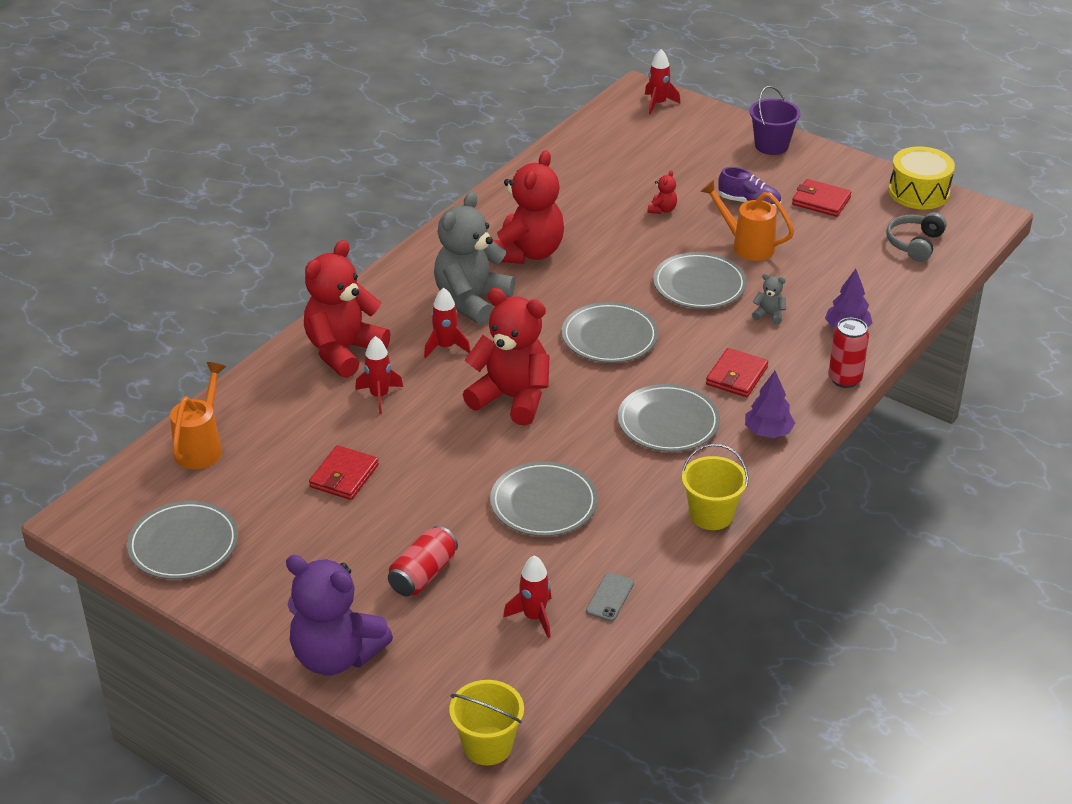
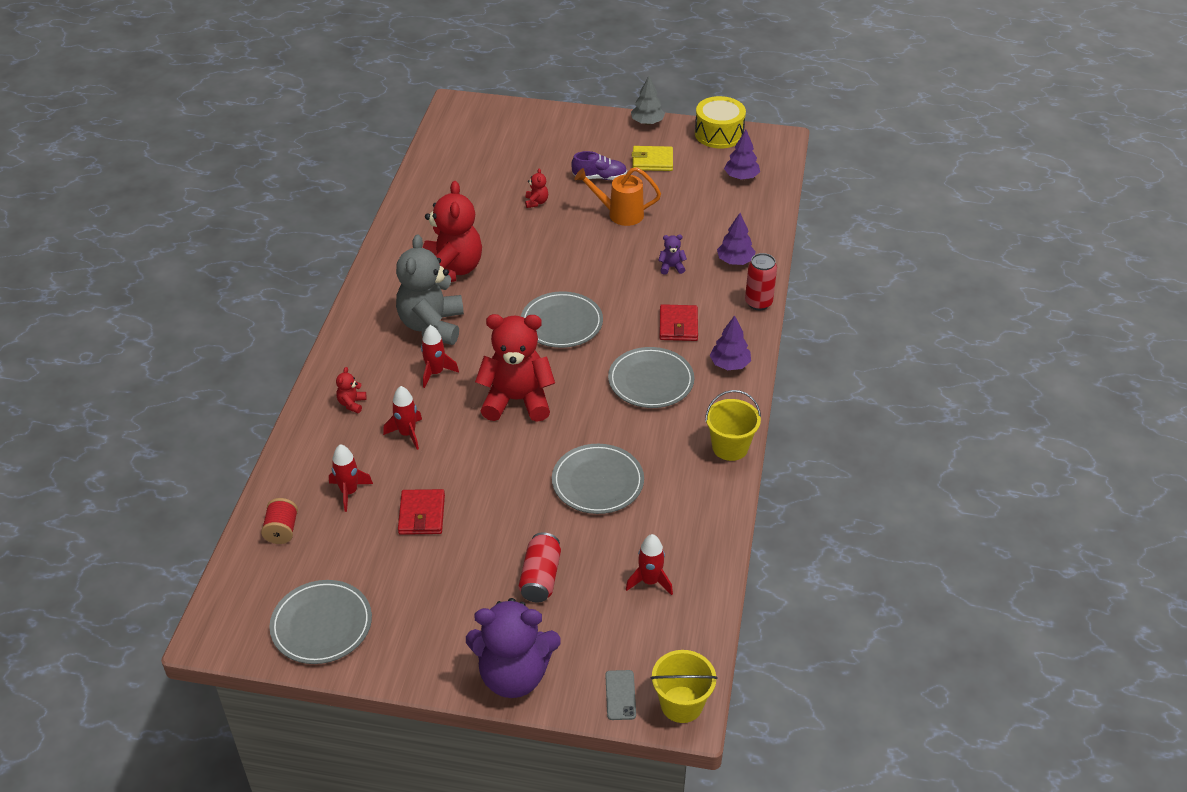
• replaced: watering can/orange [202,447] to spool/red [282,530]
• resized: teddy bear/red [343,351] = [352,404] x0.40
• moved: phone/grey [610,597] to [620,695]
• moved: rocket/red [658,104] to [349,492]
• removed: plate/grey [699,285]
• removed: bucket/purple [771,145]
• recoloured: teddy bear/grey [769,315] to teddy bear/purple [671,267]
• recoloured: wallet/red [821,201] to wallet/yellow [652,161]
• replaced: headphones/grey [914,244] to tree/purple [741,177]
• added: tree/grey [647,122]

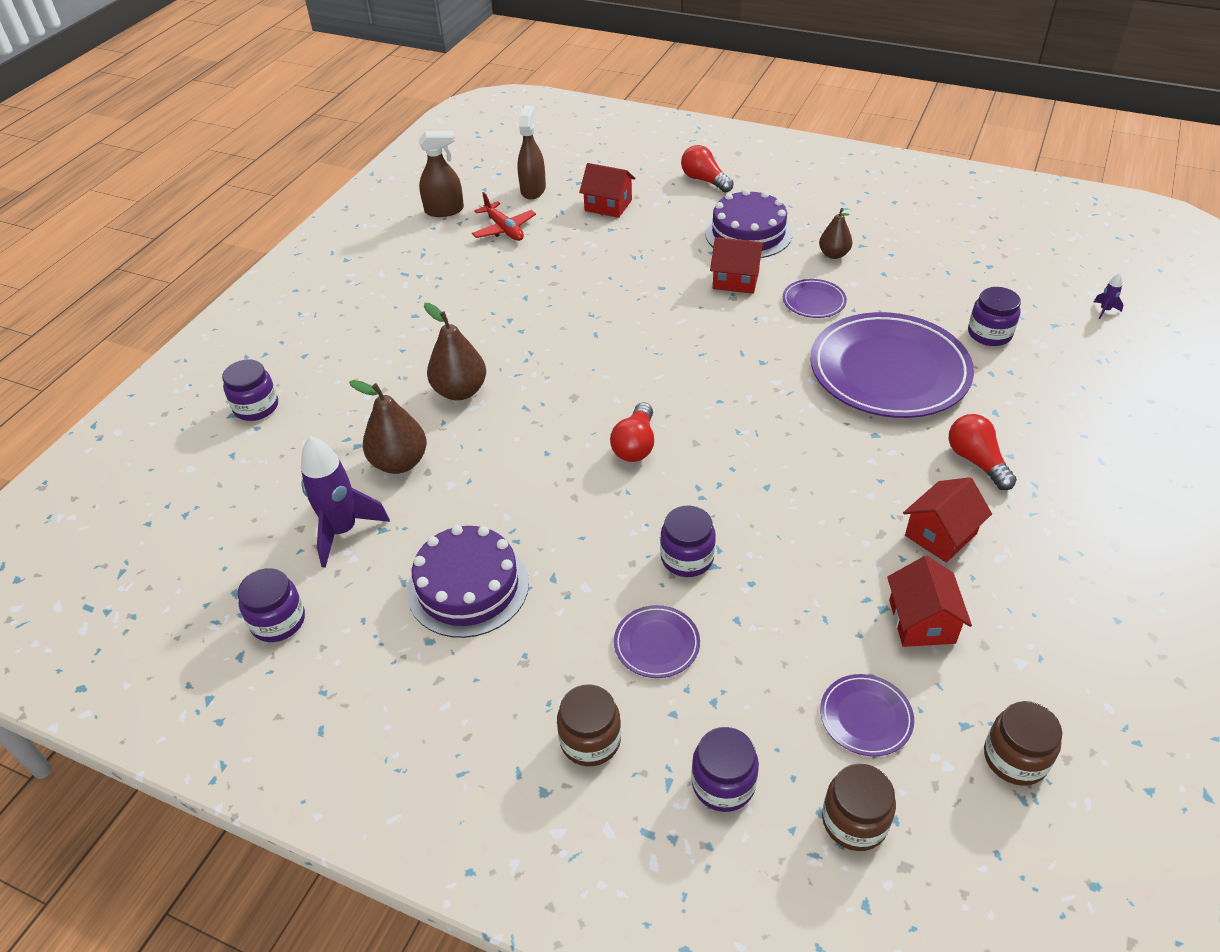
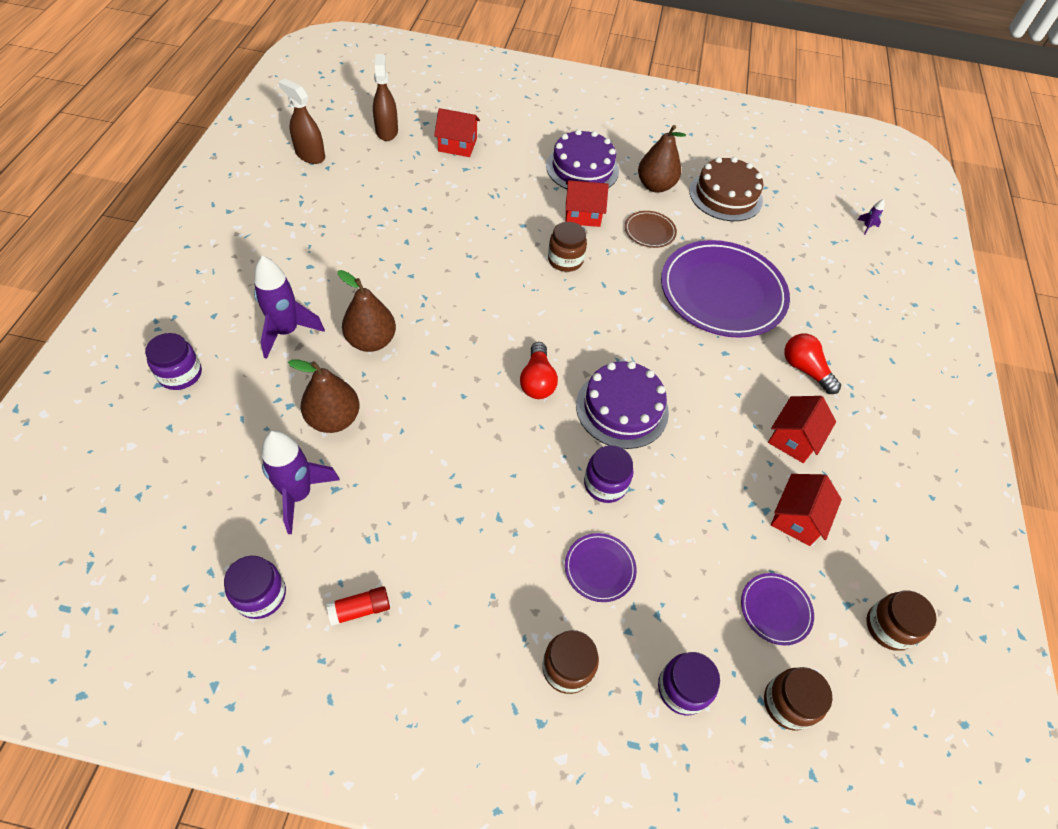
• moved: cake/purple [468,587] to [622,408]
• turned: spray bottle/brown [444,210] = [310,155] 120 degrees counterclockwise
• removed: plane/red [504,229]
• removed: light bulb/red [704,180]
• recoloured: plate/purple [814,301] to plate/brown [649,231]
• resized: pear/brown [833,254] = [655,186] x1.58
• turned: house/red [921,621] = [797,518] 45 degrees clockwise
• removed: jar/purple [989,334]
• added: rocket/purple [287,332]
• added: glue stick/red [360,609]
• added: jar/brown [565,260]
• added: cake/brown [725,195]

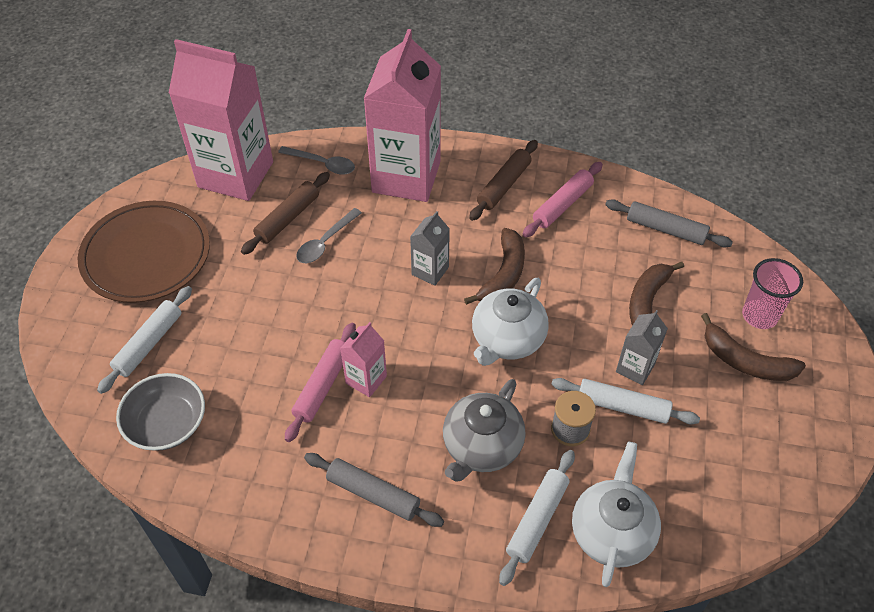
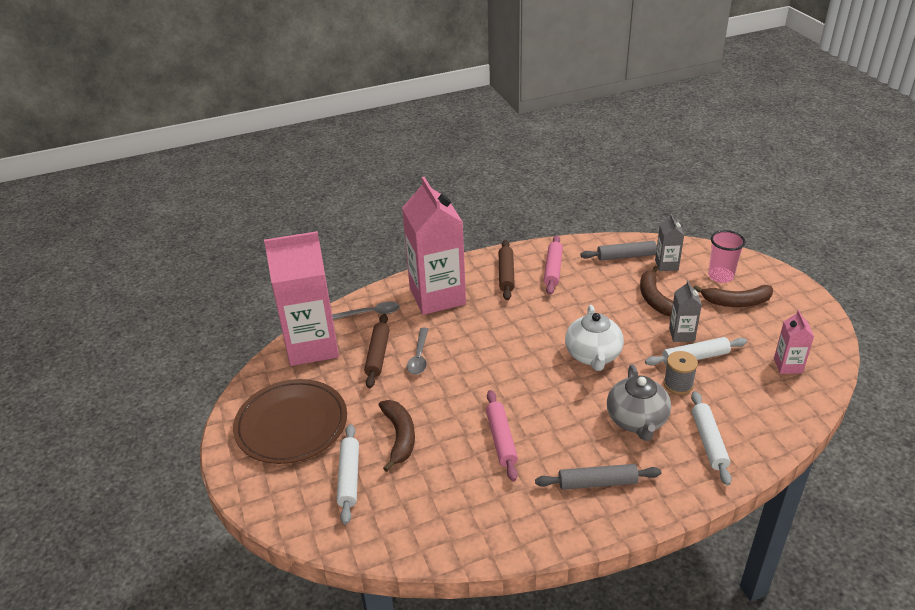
• removed: bowl/grey [167,423]
• moved: carton/pink [366,380] to [788,366]
• moved: carton/grey [430,271] to [666,265]
• moved: banana/brown [503,274] to [399,437]
• removed: teapot/white [611,532]

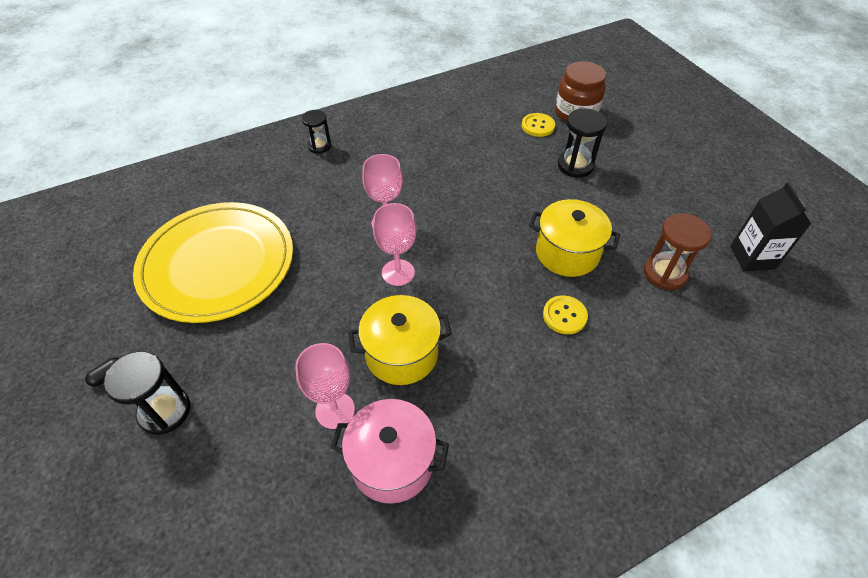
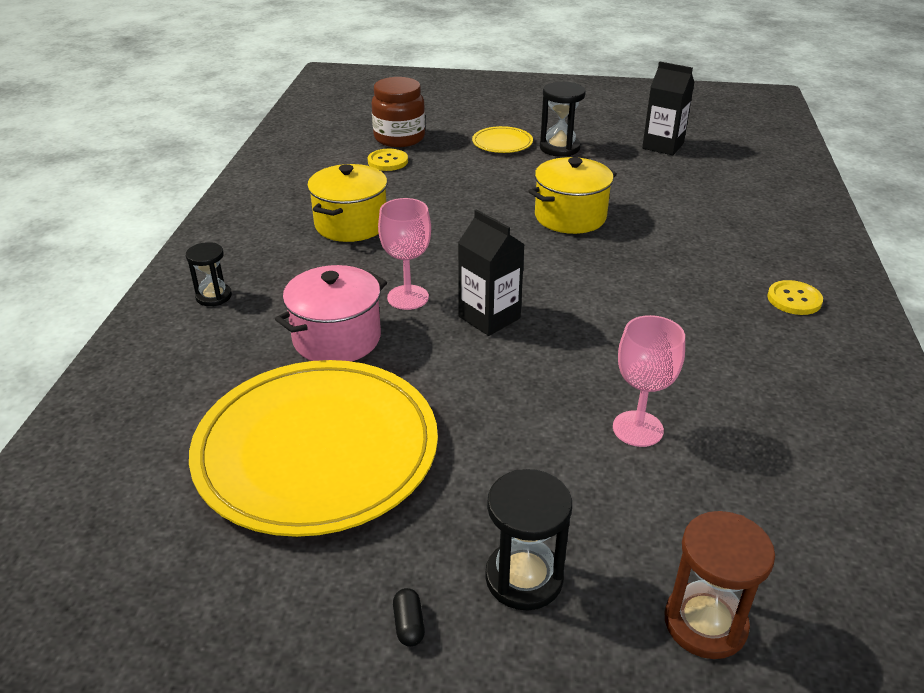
• moved: pot/pink [392,462] to [337,338]
• moved: pot/yellow [401,354] to [351,224]
• replaced: goblet/pink [398,272] to carton/black [489,317]
• moved: button/yellow [564,316] to [794,299]
• moved: hourglass/black [575,165] to [559,148]
• moved: hourglass/brown [664,273] to [705,623]
• added: plate/yellow [502,143]

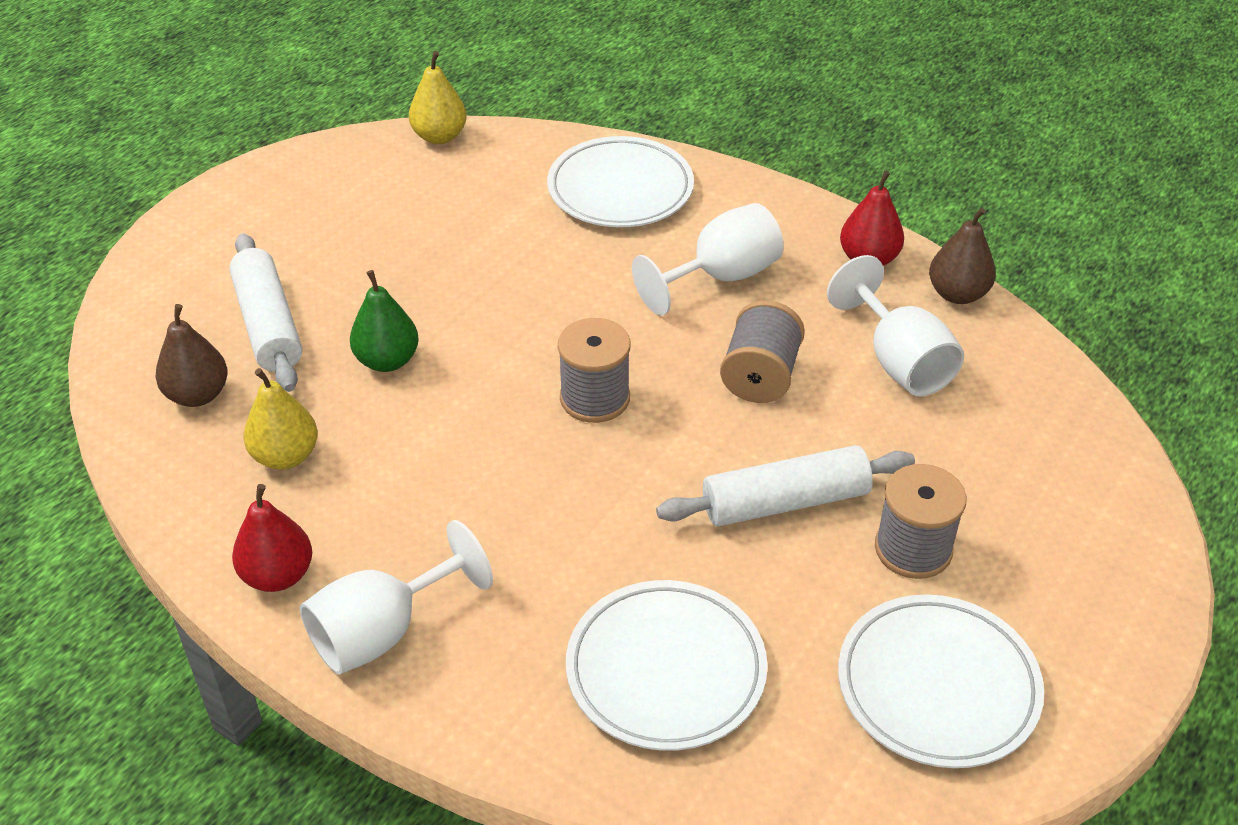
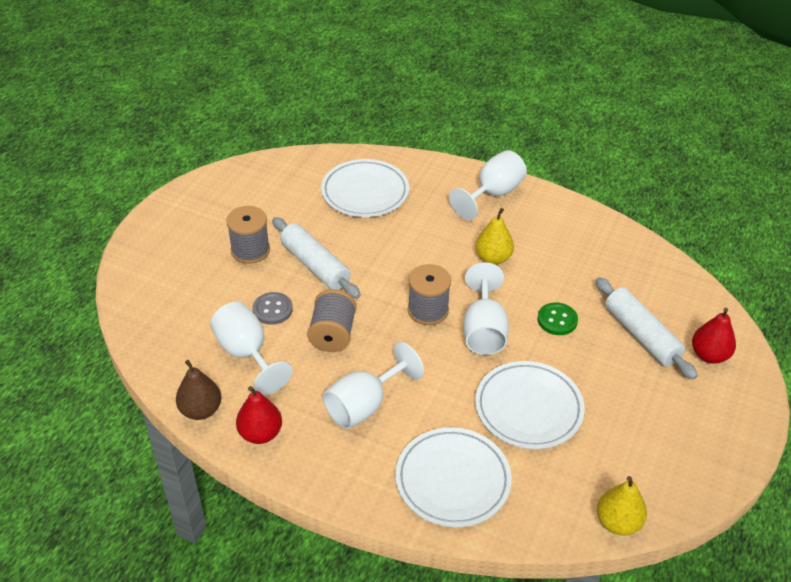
• removed: pear/brown [198,395]
• moved: pear/red [278,575] to [709,355]
• moved: pear/yellow [285,456] to [493,258]
• replaced: pear/green [387,360] to button/green [557,320]
• turned: rolling pin/white [785,502] = [315,265] 75 degrees clockwise
• moved: plate/white [937,686] to [528,408]
• added: button/grey [272,309]
• added: goblet/white [483,330]

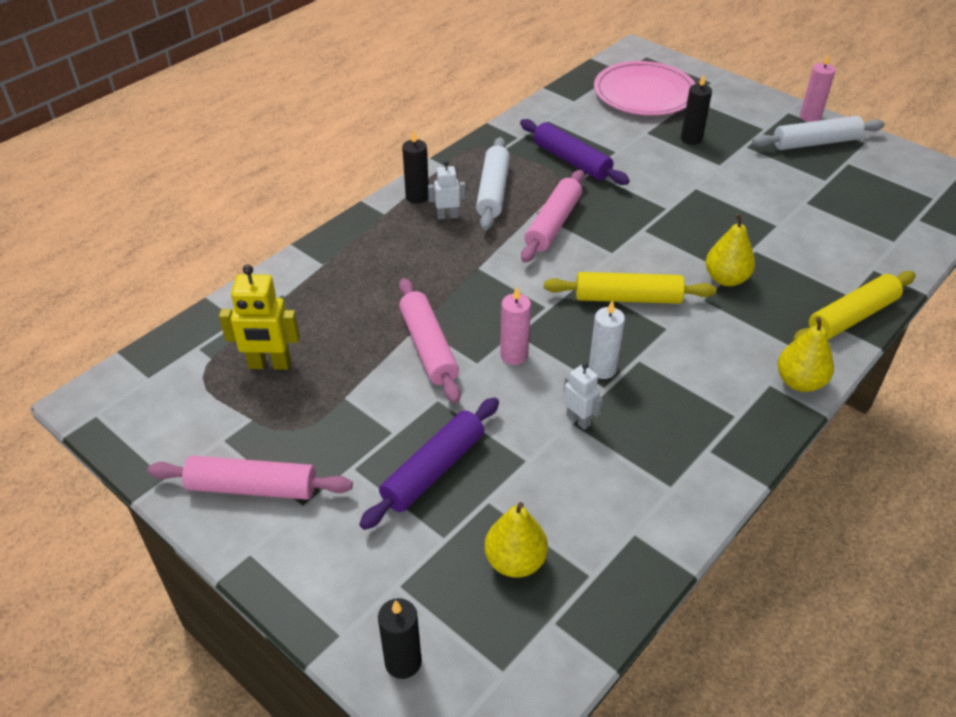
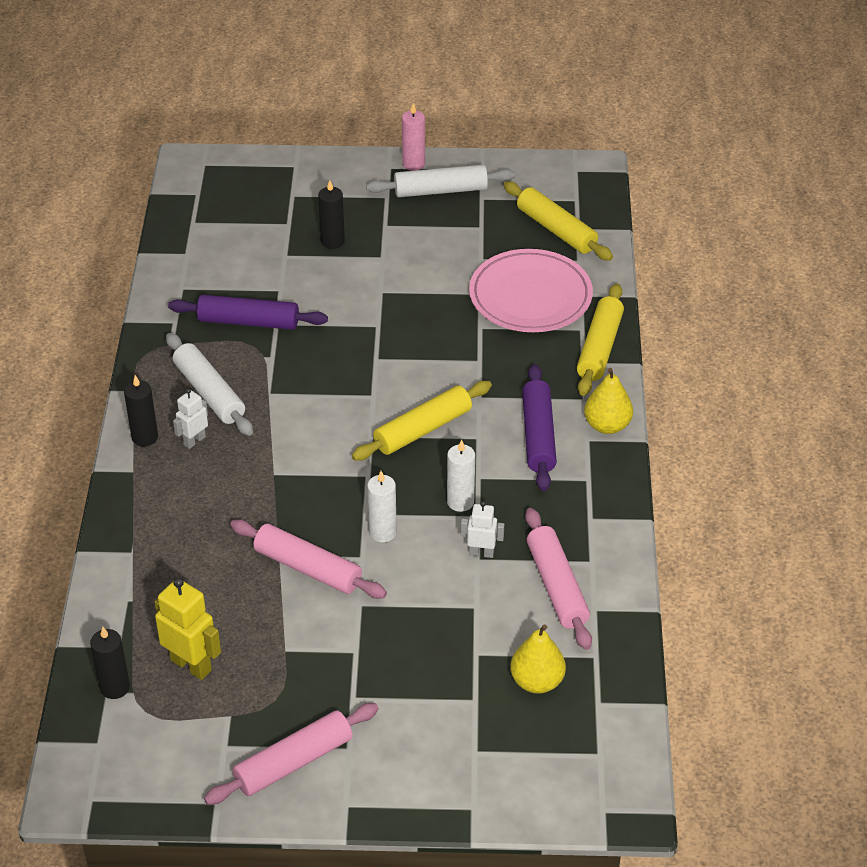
• turned: robot/yellow [269,364] = [191,665] 105 degrees counterclockwise
• moved: rolling pin/purple [433,470] to [538,435]
• moved: candle/black [403,662] to [115,687]
• recoloured: candle/pink [514,355] to candle/white [382,532]
• moved: rolling pin/pink [553,224] to [557,586]
• moved: plate/pink [644,94] to [530,296]
• removed: pear/yellow [726,279]
• turned: rolling pin/white [815,143] = [440,190] 45 degrees clockwise
• added: rolling pin/yellow [556,230]

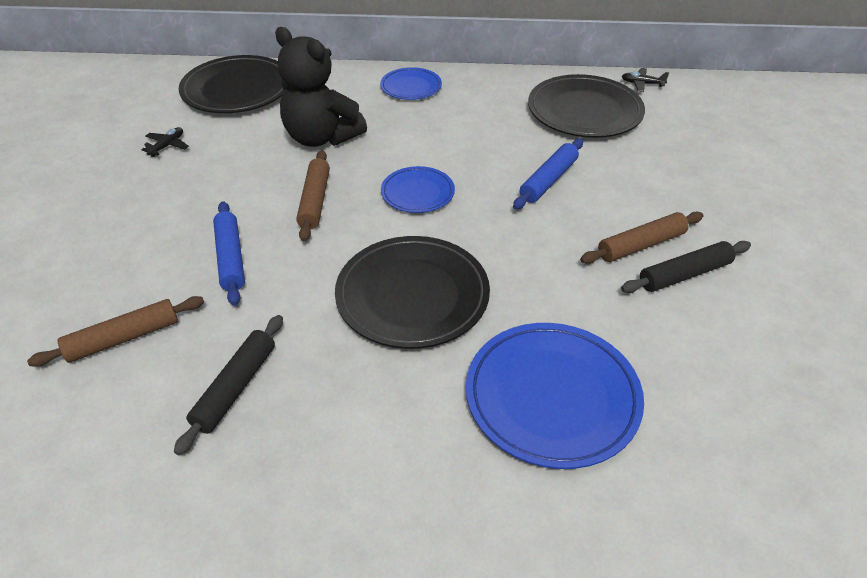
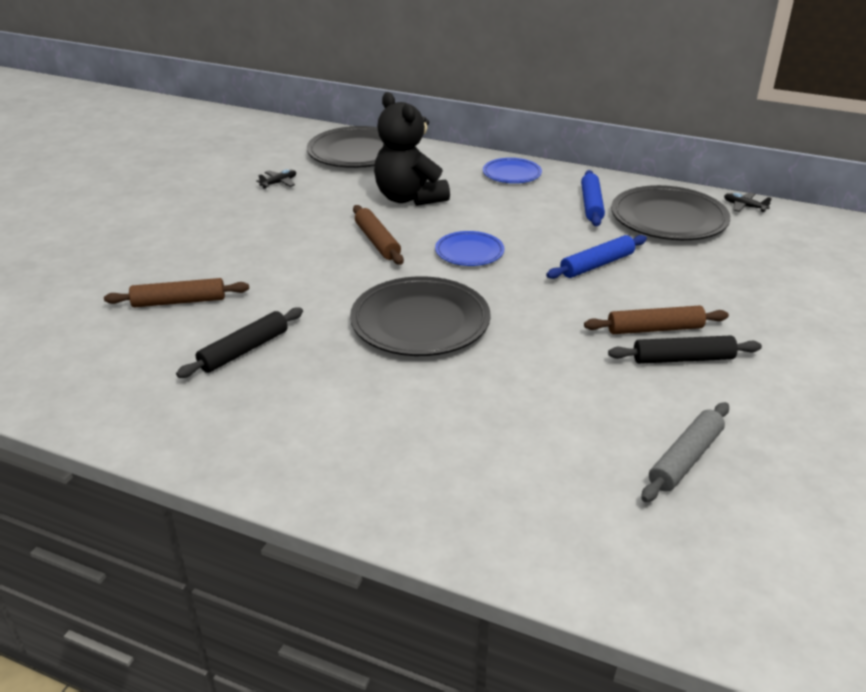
• moved: rolling pin/blue [231,258] to [591,205]
• turned: rolling pin/brown [314,201] = [377,241] 45 degrees counterclockwise
• removed: plate/blue [552,397]
• added: rolling pin/grey [685,459]

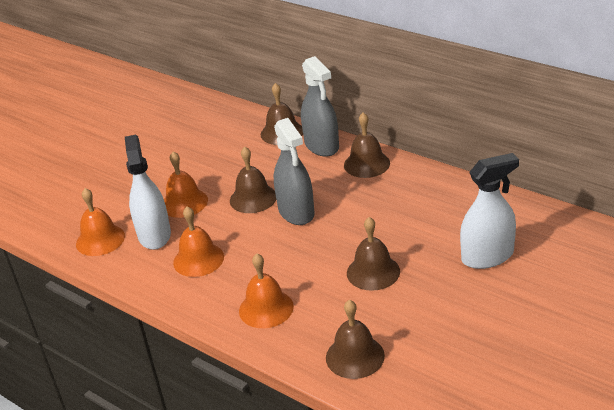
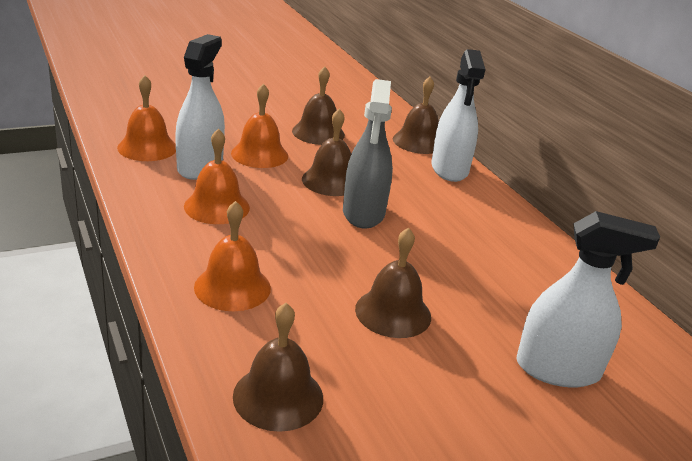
• recoloured: spray bottle/grey [321,146] to spray bottle/white [449,169]
• moved: bell/brown [366,164] to [318,133]

